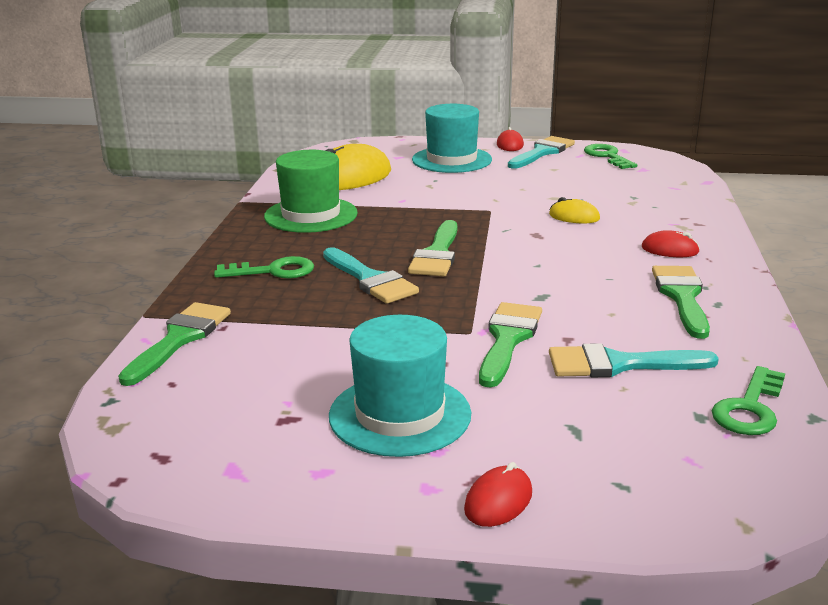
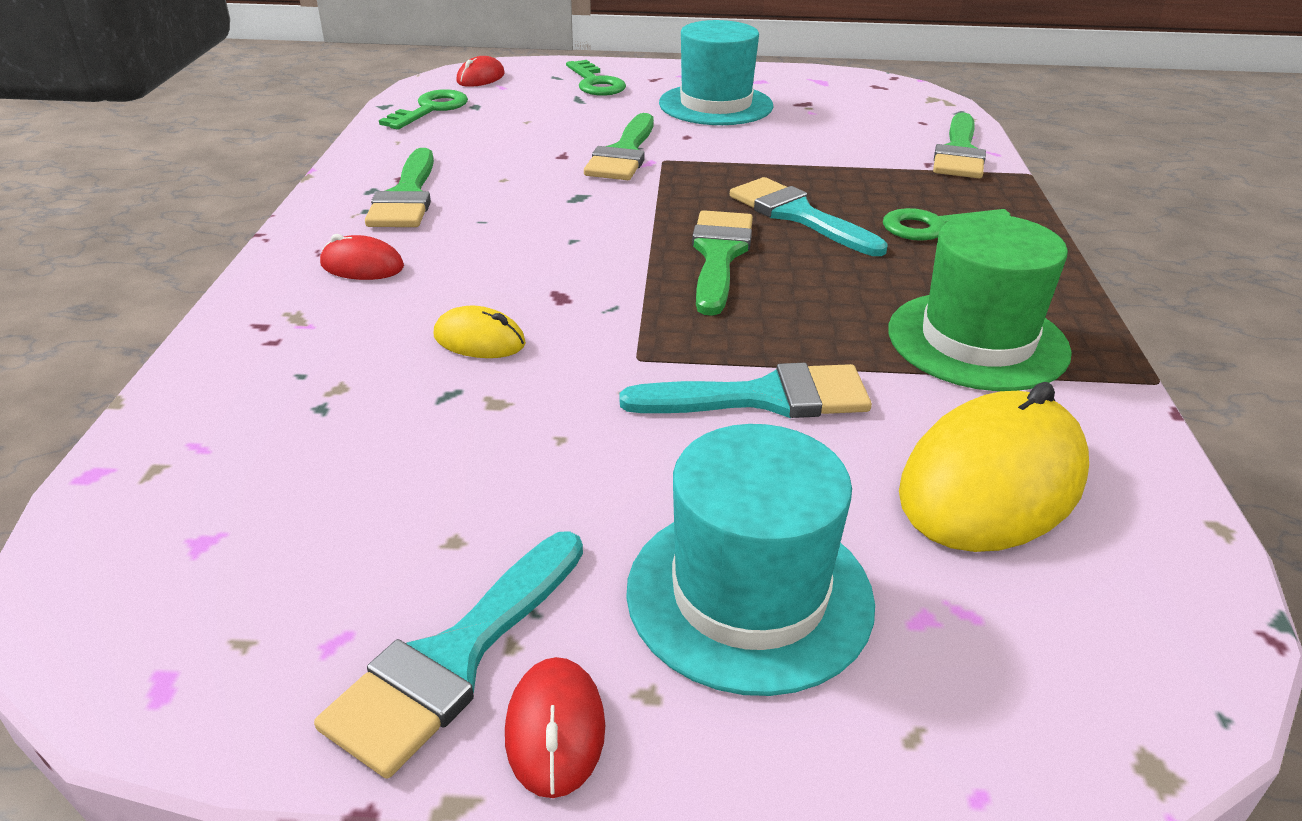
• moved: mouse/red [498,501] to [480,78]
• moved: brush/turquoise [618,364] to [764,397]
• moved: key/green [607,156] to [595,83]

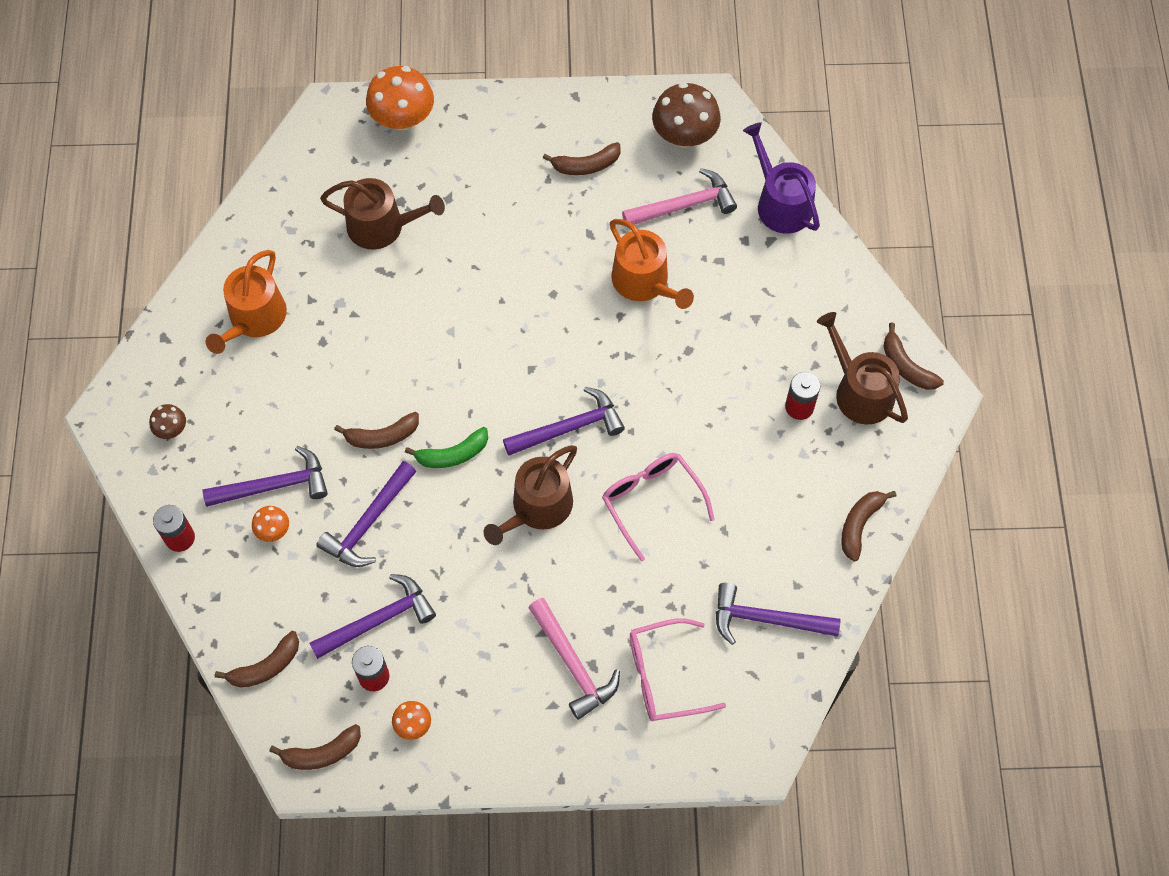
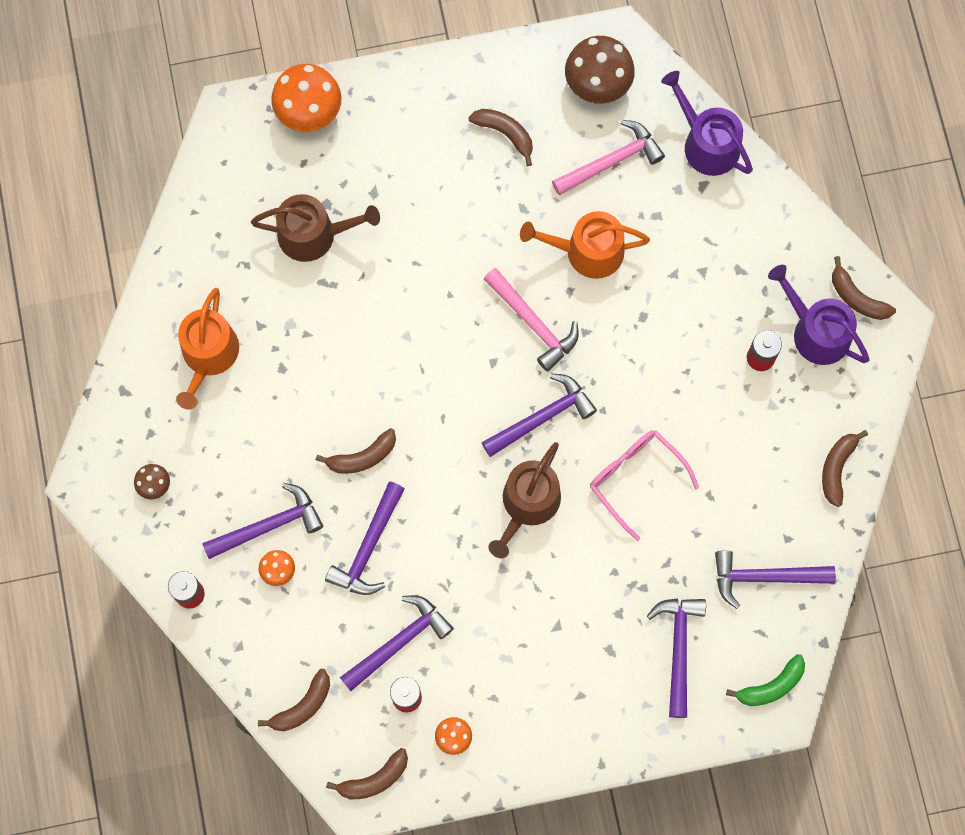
• moved: banana/green [452,454] to [771,686]
• moved: hammer/pink [573,664] to [533,323]
• turned: banana/brown [586,165] = [505,133] 120 degrees counterclockwise
• turned: watering can/orange [644,282] = [587,251] 135 degrees clockwise
• replaced: glasses/pink [663,676] to hammer/purple [678,649]
• recoloured: watering can/brown [859,391] to watering can/purple [815,331]

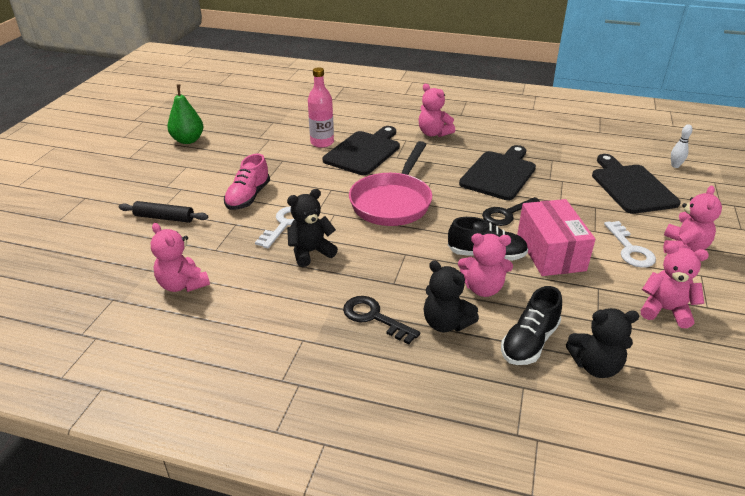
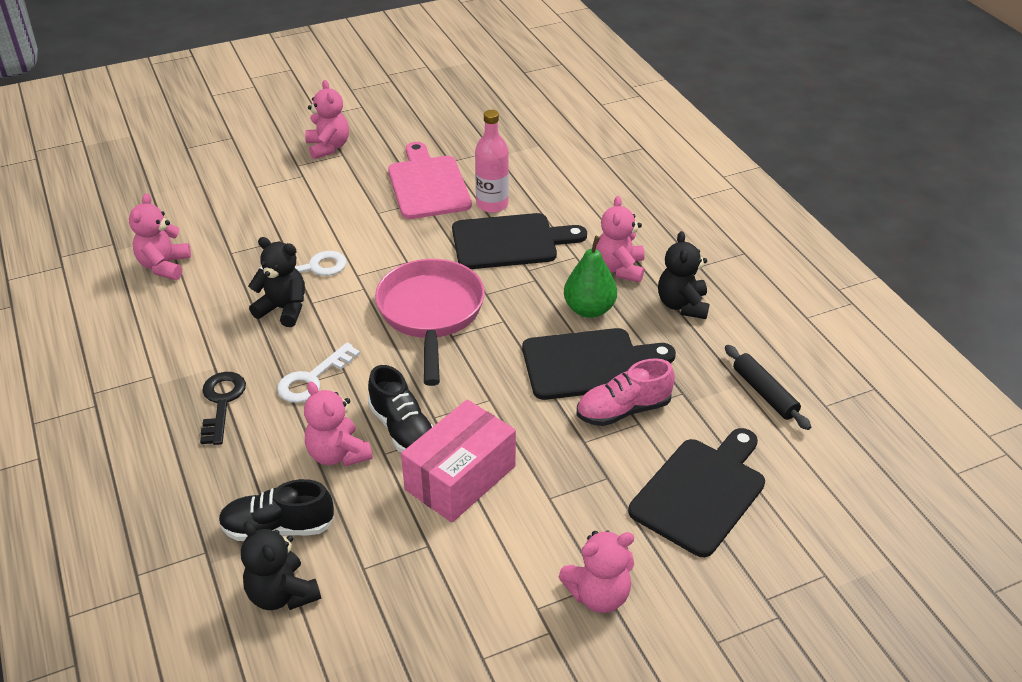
• moved: rolling pin/black [164,218] to [764,393]
• moved: pear/green [188,140] to [589,309]
• moved: shoe/pink [248,197] to [623,410]
• turned: pan/pink [393,202] = [431,314] 105 degrees clockwise
• moved: teddy bear/black [446,323] to [682,305]
• removed: key/black [507,214]
• moved: key/white [630,249] to [312,379]
• moved: teddy bear/pink [665,310] to [328,147]
• removed: bowling pin/white [675,166]
• added: cutting board/pink [428,185]

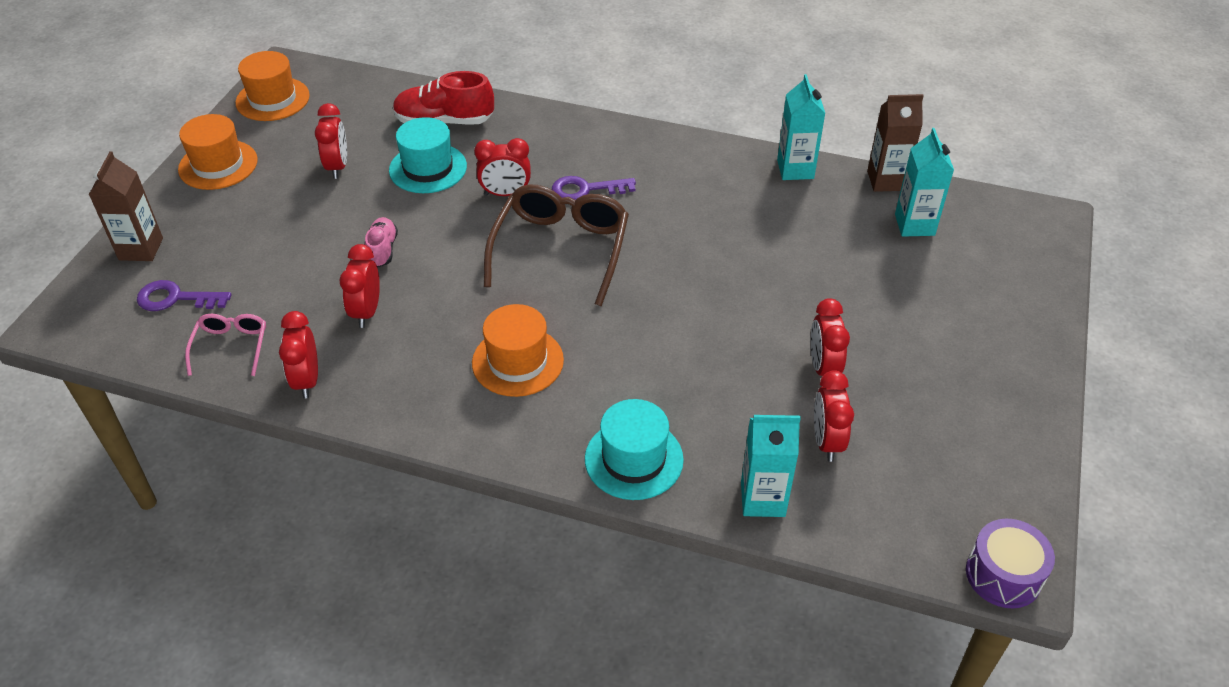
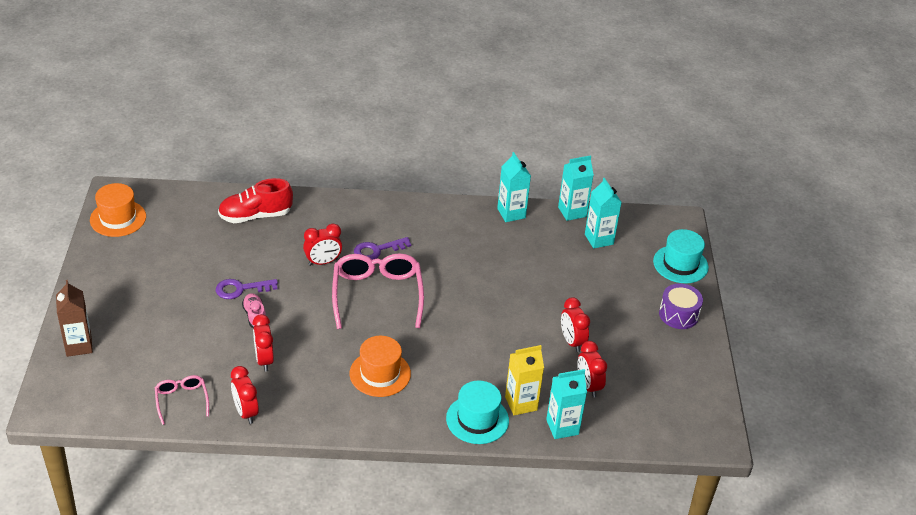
• moved: key/purple [176,298] to [241,289]
• removed: hat/orange [218,165]
• removed: clock/red [337,167]
• moved: hat/turquoise [428,168] to [680,264]
• recoloured: glasses/brown [560,249] to glasses/pink [377,295]
• recoloured: carton/brown [886,181] to carton/turquoise [572,212]
• moved: drum/purple [1003,575] to [678,315]
• added: carton/yellow [521,403]

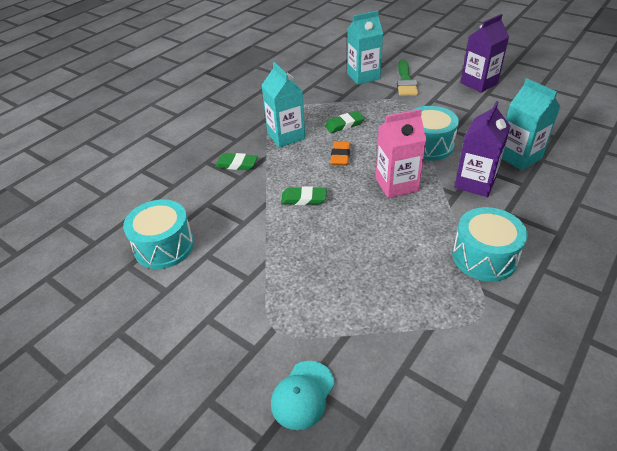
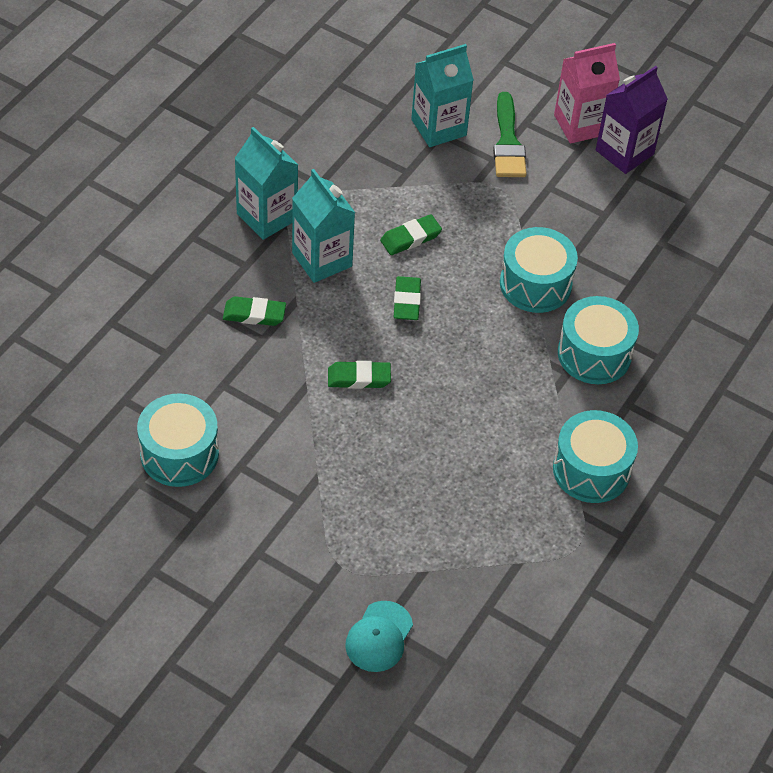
• recoloured: eraser/orange [340,156] to eraser/green [407,301]
• moved: carton/pink [396,184] to [580,125]
• replaced: carton/purple [475,183] to drum/turquoise [594,354]
• moved: carton/turquoise [519,157] to [267,217]

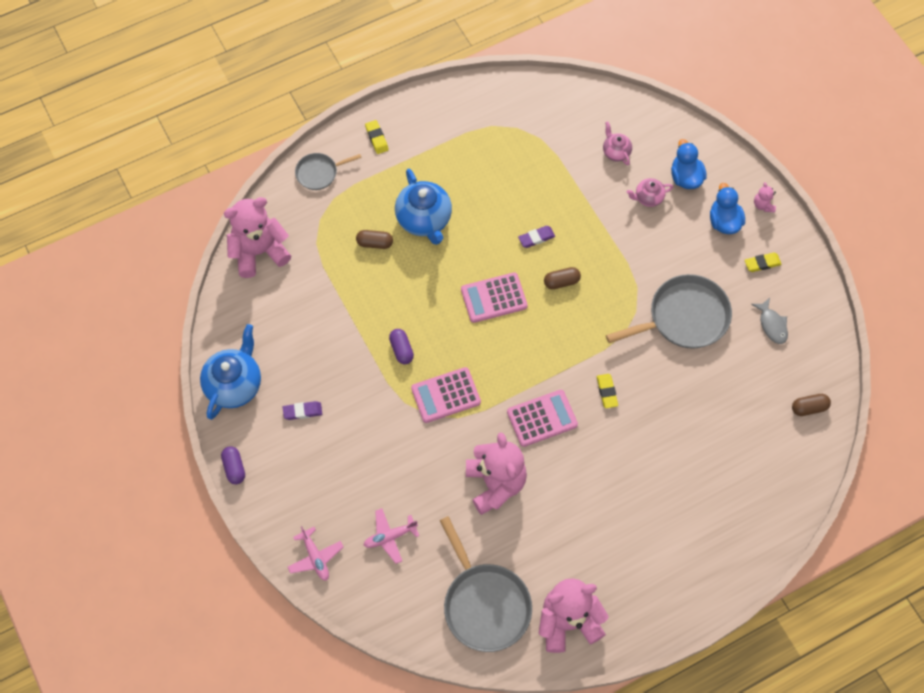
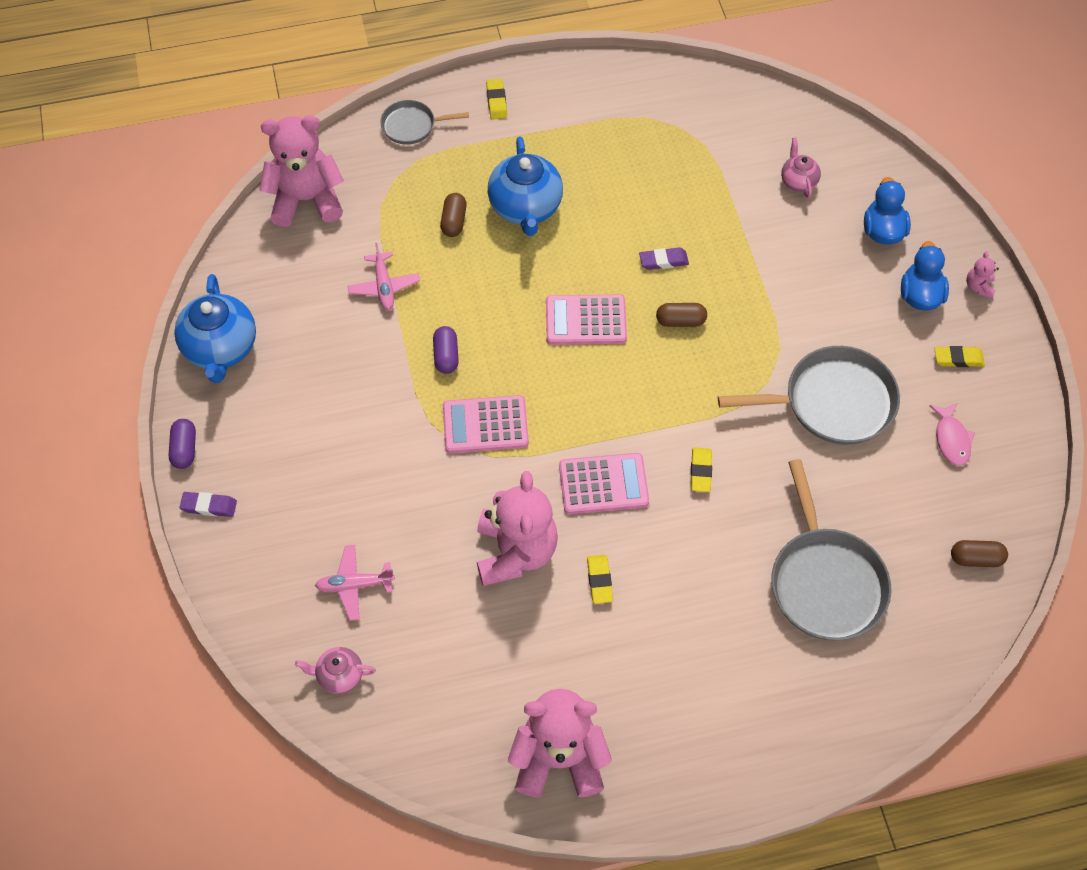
• turned: teapot/blue [234,385] = [221,349] 135 degrees clockwise
• moved: eraser/purple [302,411] to [209,506]
• moved: plane/pink [315,557] to [384,286]
• turned: capsule/brown [374,243] = [454,221] 75 degrees clockwise
• moved: pan/grey [485,604] to [825,582]
• moved: teapot/pink [648,198] to [339,675]
• recoloured: fish/grey [772,325] to fish/pink [951,439]
• added: eraser/yellow [599,580]

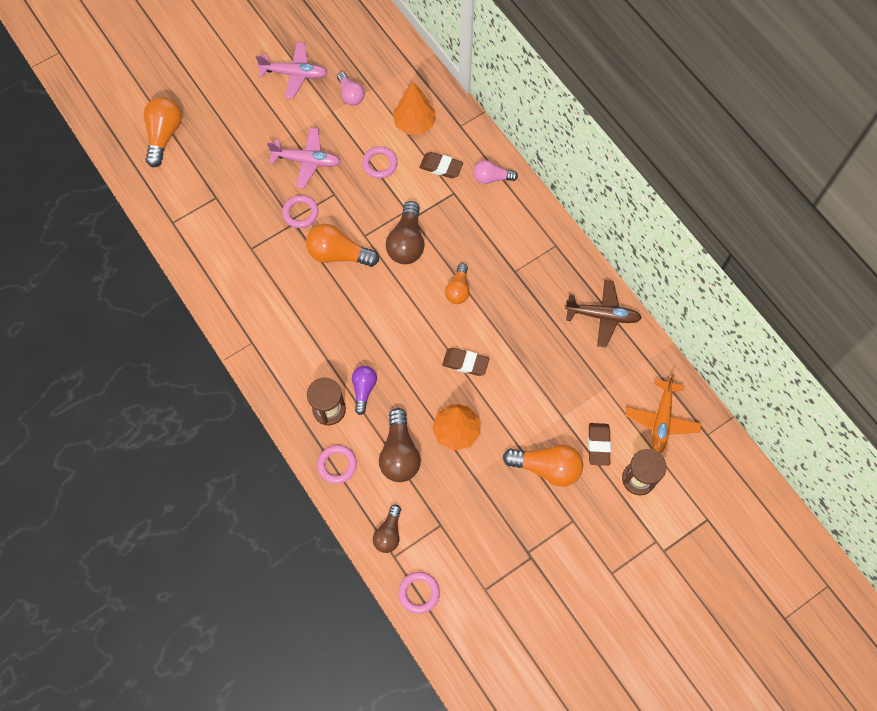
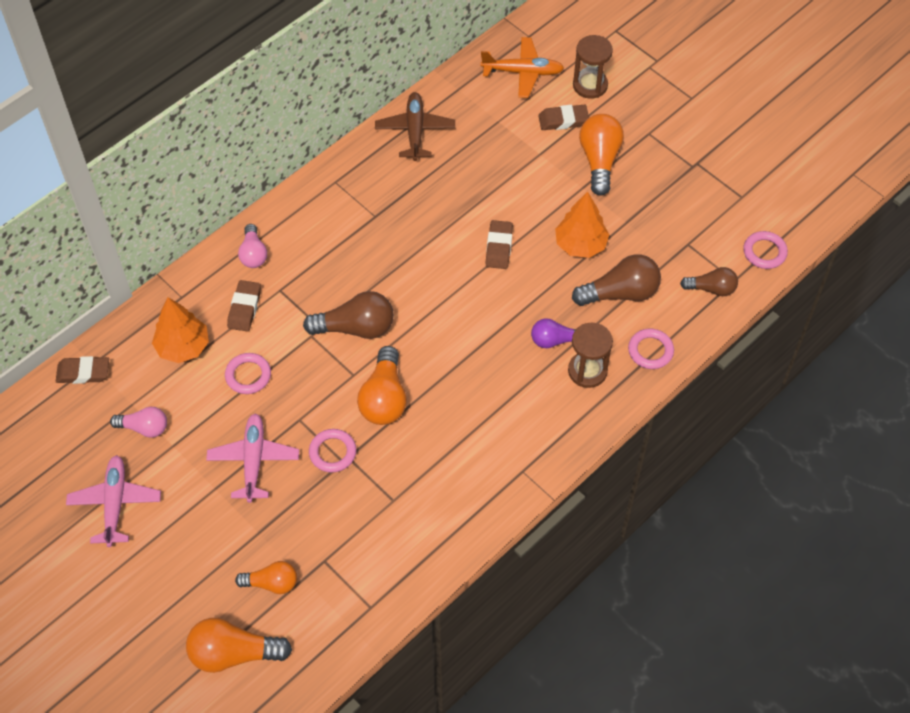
• turned: light bulb/pink [350,95] = [144,428] 45 degrees clockwise
• moved: light bulb/orange [458,289] to [271,583]
• added: eraser/brown [83,372]

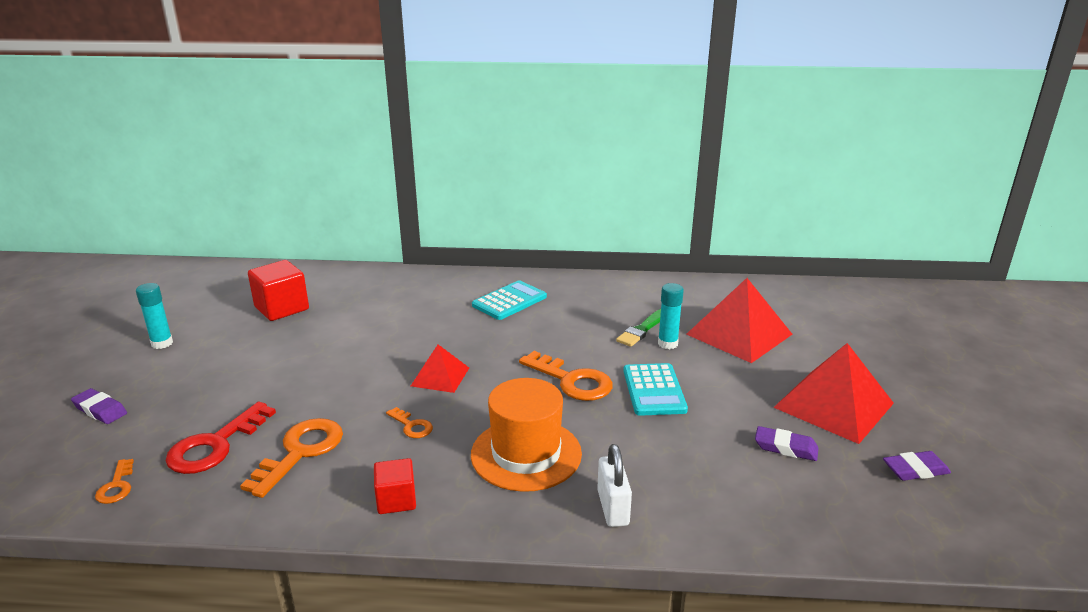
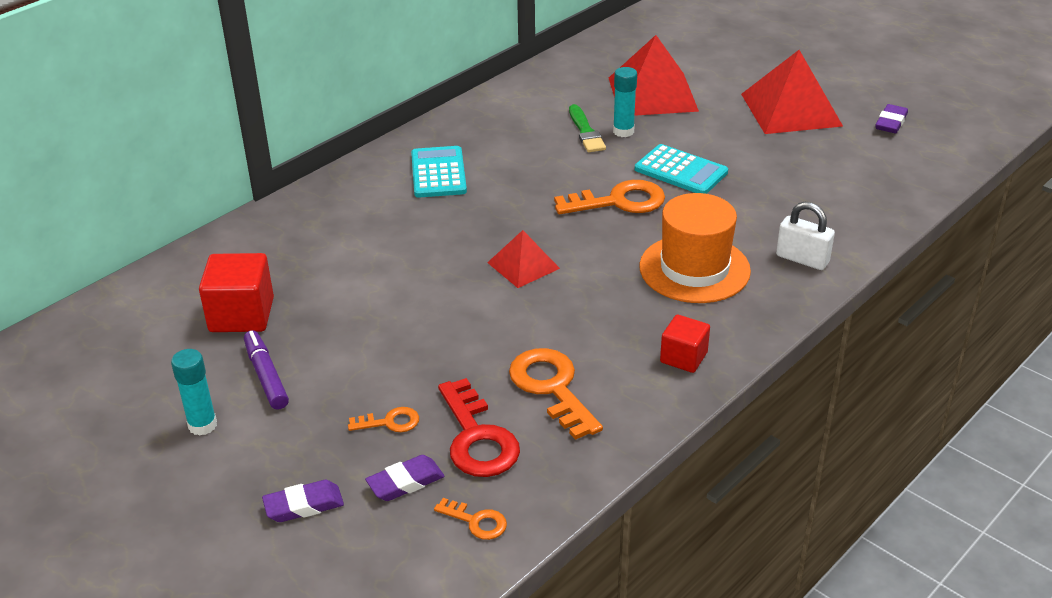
• moved: key/orange [412,426] to [390,422]
• moved: eraser/purple [785,448] to [405,482]
• added: marker/purple [266,376]

